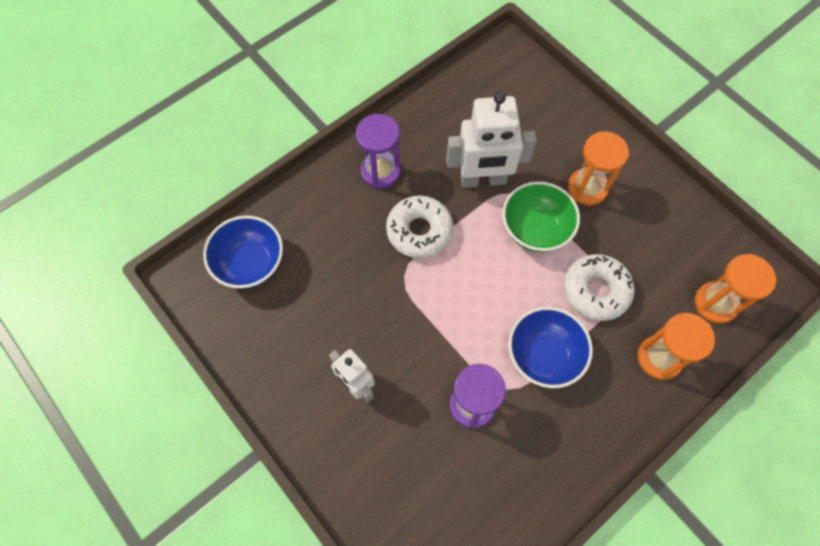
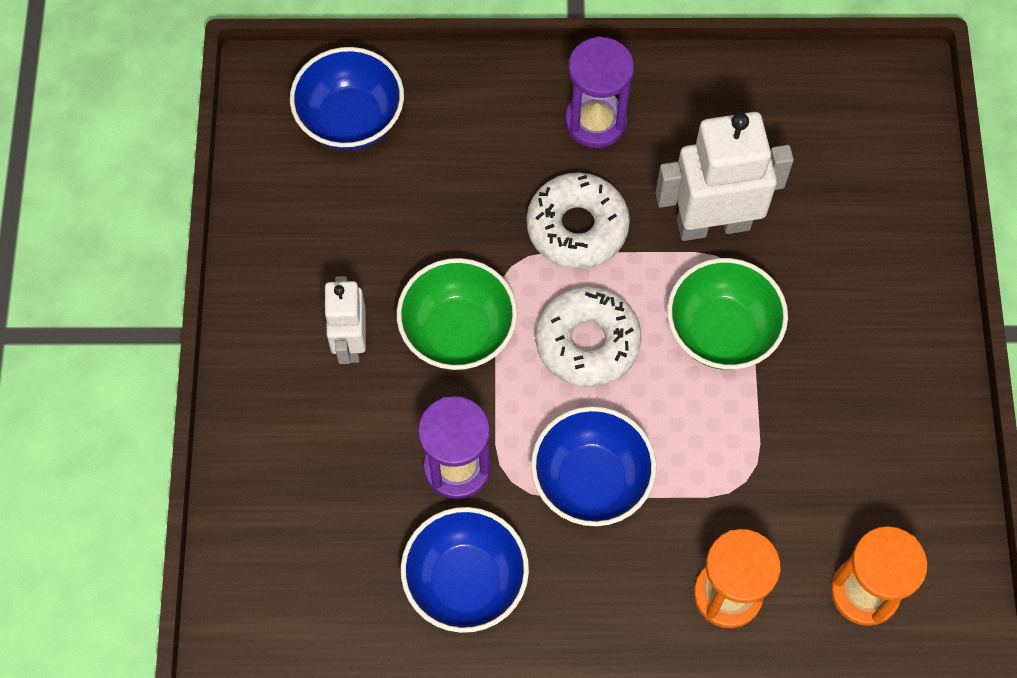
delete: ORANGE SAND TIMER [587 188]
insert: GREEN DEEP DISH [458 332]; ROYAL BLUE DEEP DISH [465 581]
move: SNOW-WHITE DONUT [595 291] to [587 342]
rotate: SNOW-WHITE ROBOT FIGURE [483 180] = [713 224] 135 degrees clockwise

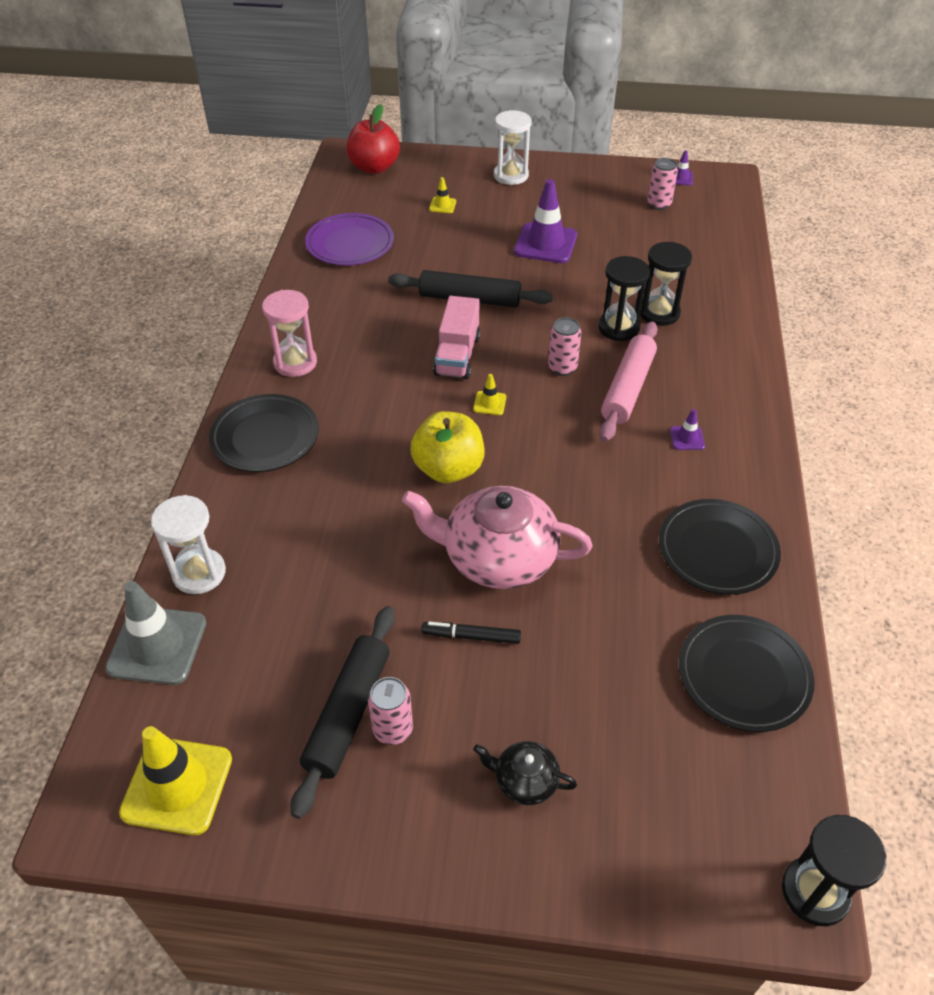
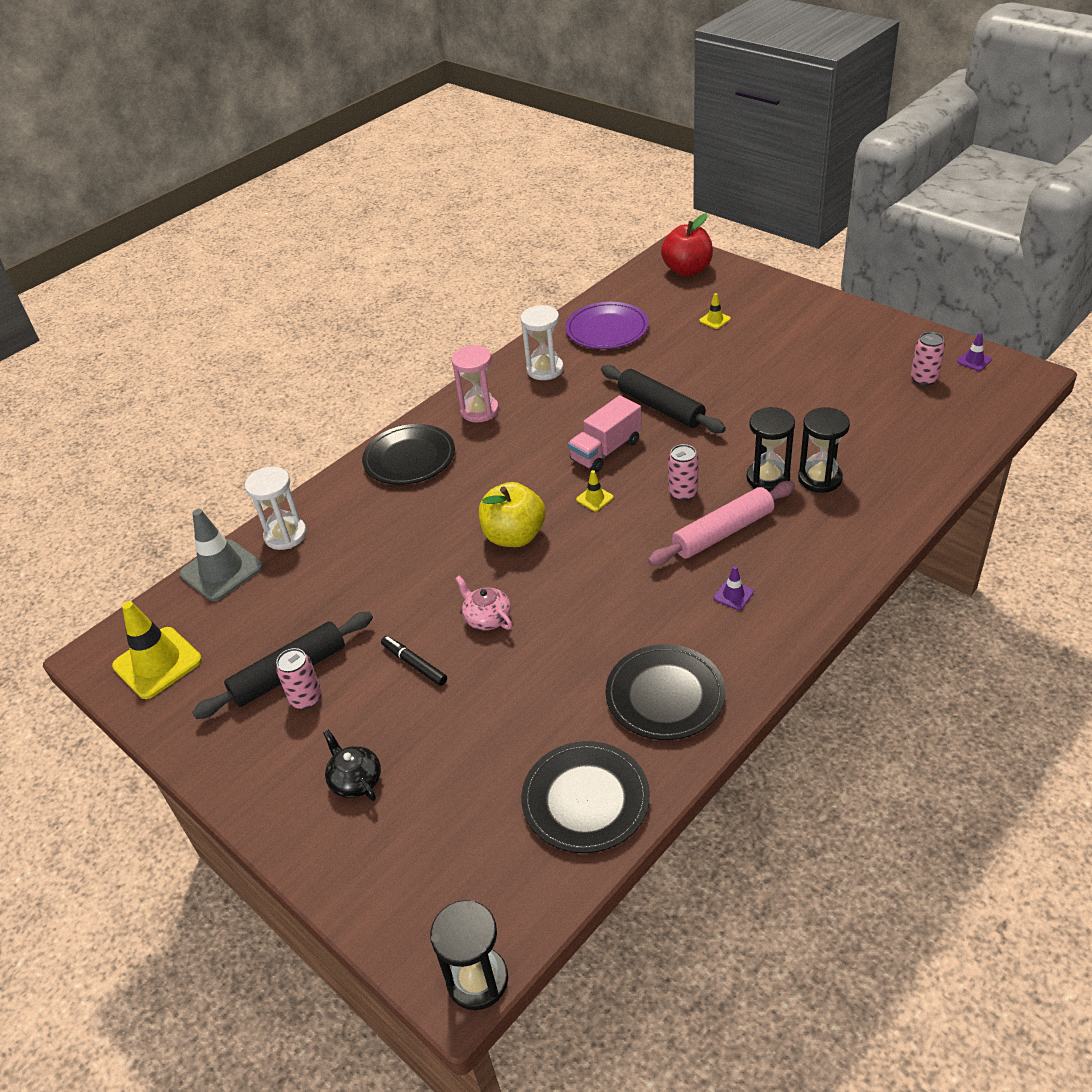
delete: VIOLET ROAD CONE [545 244]
move: SNOW-WHITE SAND TIMER [511 175] to [545 369]
resize: ROSE-PINK CHINA TEAPOT [498 557] = [487 618] x0.48

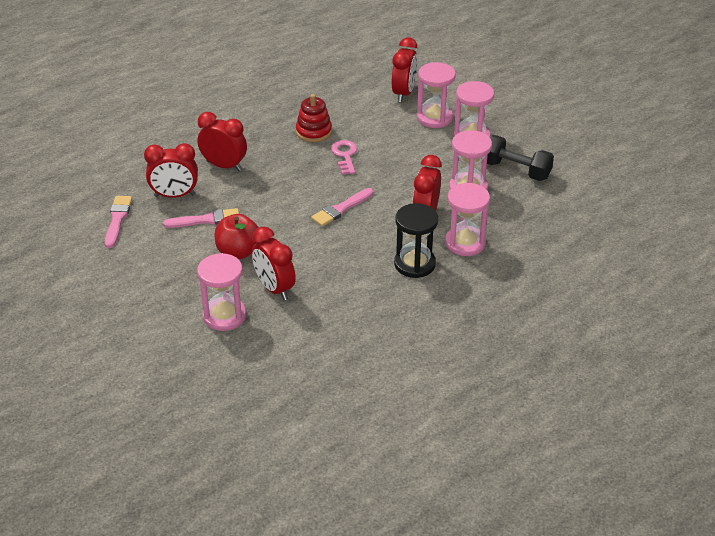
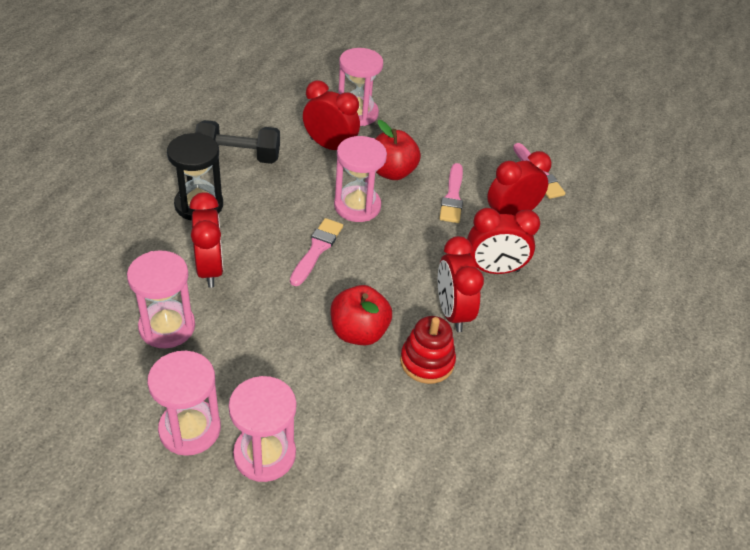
move: SCARLET BEDSIDE CLOCK [403 93] to [452 312]; JET-BLACK FREE WEIGHT [515 170] to [238 156]; ROSE-PINK SAND TIMER [465 243] to [357 206]
replace: ROSE-PINK LATCHKEY [345 155] to SCARLET APPLE FRUIT [359 332]
rotate: ROSE-PINK PAINT BRUSH [206 220] = [452 197] 45 degrees counterclockwise

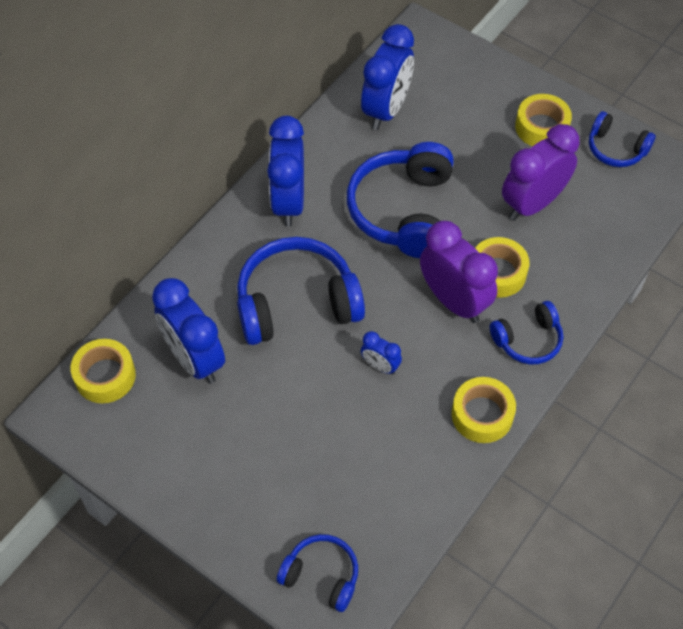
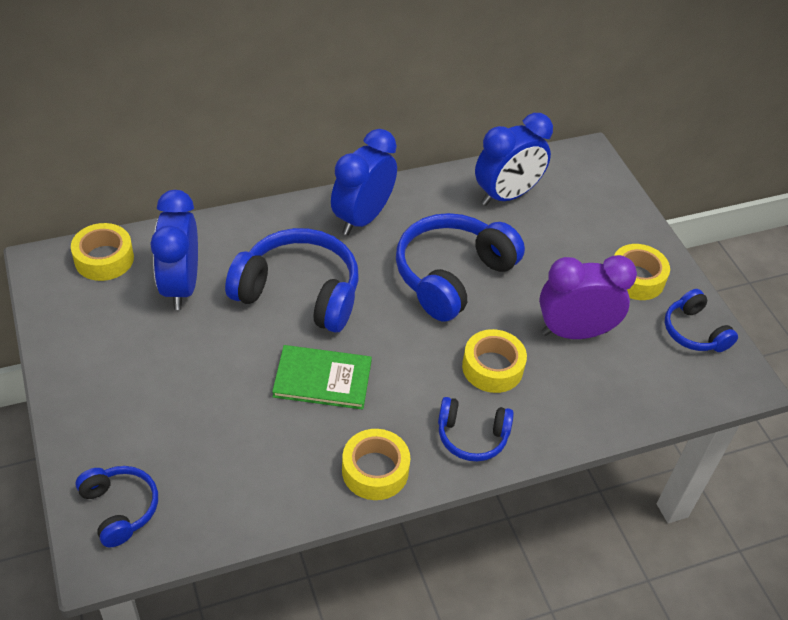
delete: VIOLET BEDSIDE CLOCK [454 301]
replace: ROYAL BLUE BEDSIDE CLOCK [380 366] to GREEN BOOK [322 379]

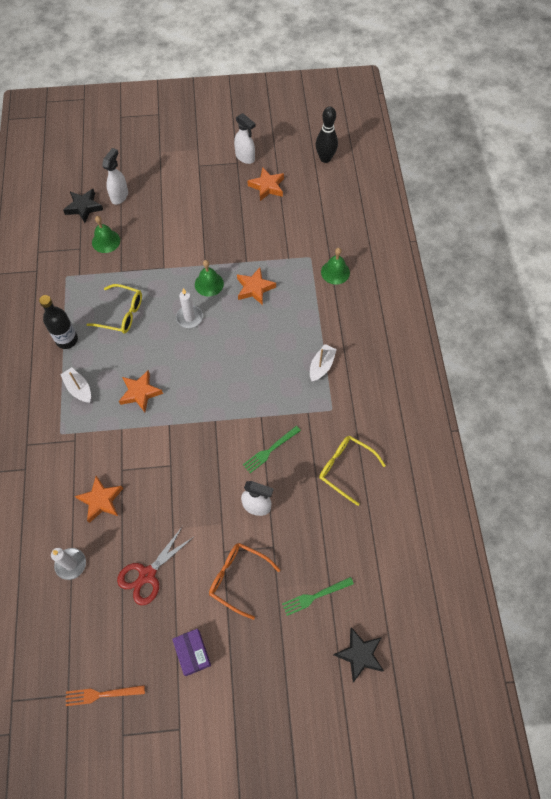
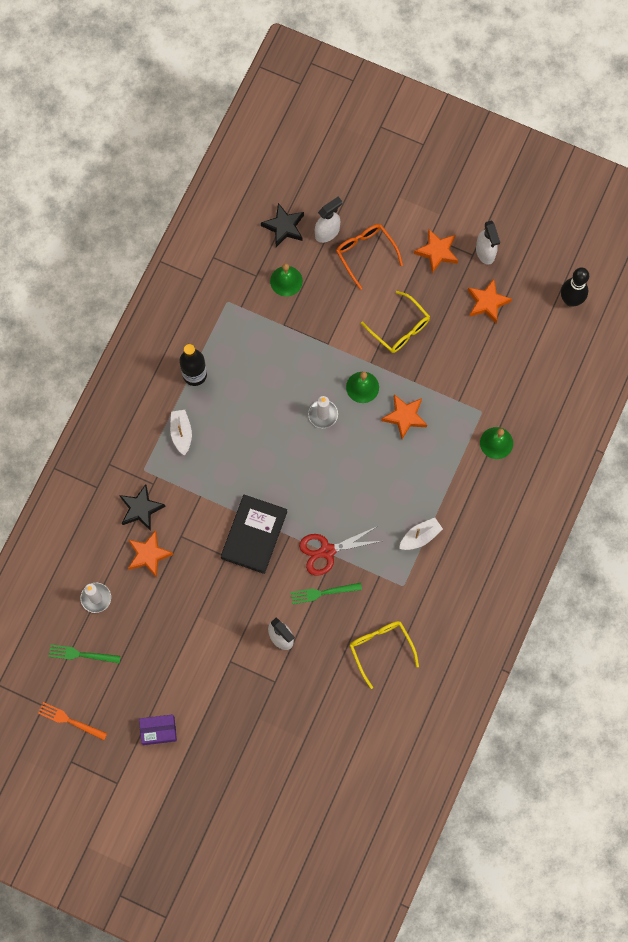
insert: JET-BLACK BOOK [254 535]
move: BRIGHT YELLOW EYEGLASSES [121 314] to [400 328]; ORANGE STAR SHAPE [140 393] to [437 252]; SCARLET SCISSORS [147 574] to [327 551]; ORANGE EYEGLASSES [238 578] to [365 253]; GREEN FORK [315 596] to [81 654]; JET-BLACK STAR SHAPE [359 654] to [141 509]
rotate: VIOLET BOX [192 653] = [158 730] 75 degrees clockwise

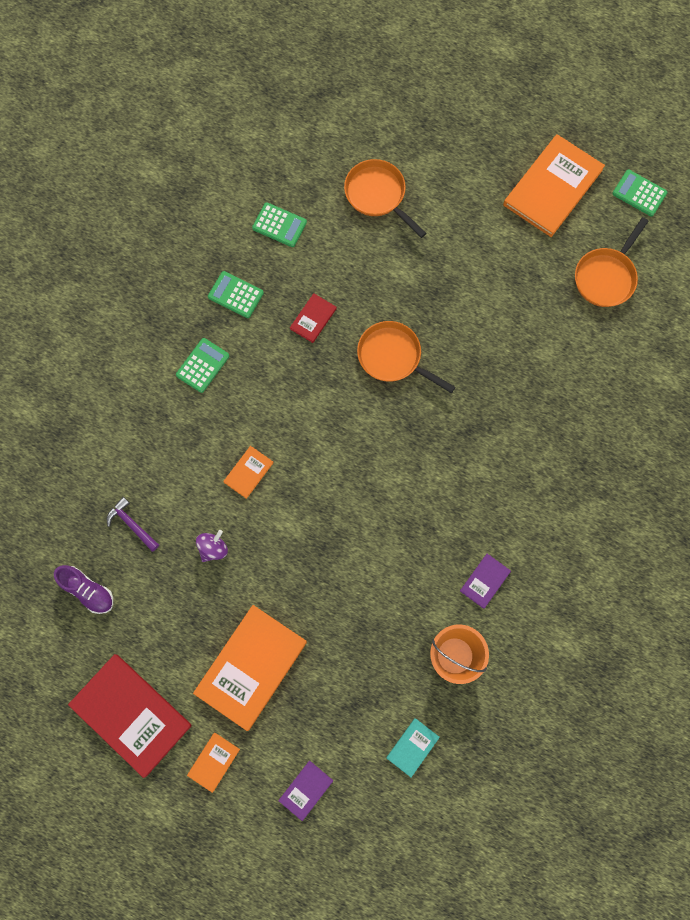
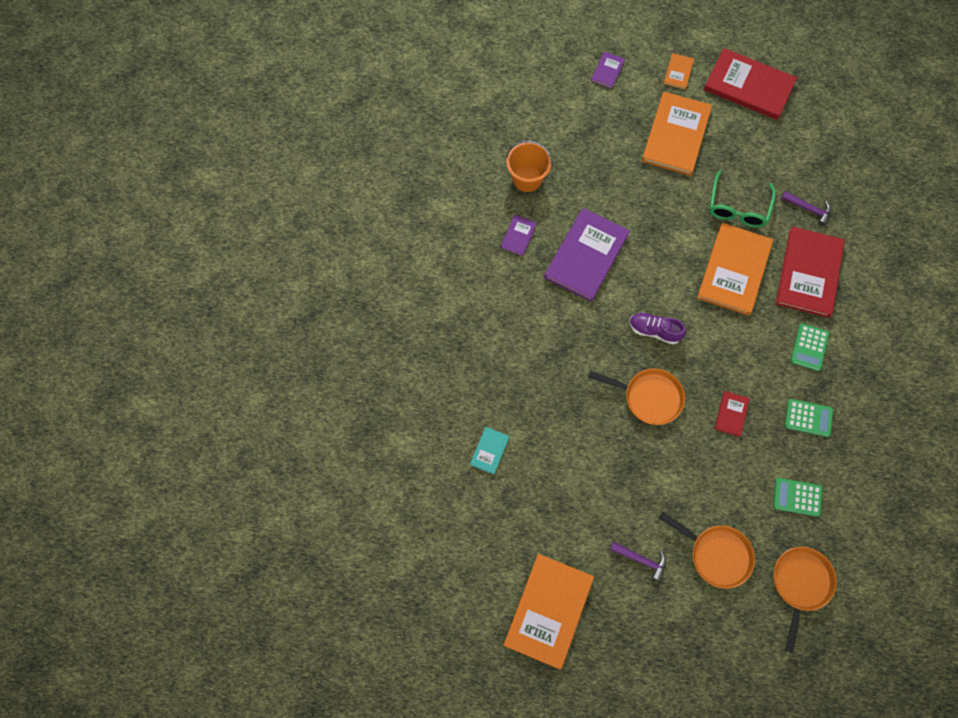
delete: GREEN ADDING MACHINE [639 193]
insert: VIOLET BOOK [586 255]; SCARLET BOOK [809 273]; VIOLET HAMMER [641 560]
move: ORANGE FRYING PAN [606 277] to [800 584]; VIOLET SNEAKER [87 591] to [654 331]; TURQUOISE BOOK [412 747] to [489 451]
replace: VIOLET SPINNING TOP [213 548] to GREEN EYEGLASSES [738 207]
resize: ORANGE BOOK [248 472] = [734 270] x2.18

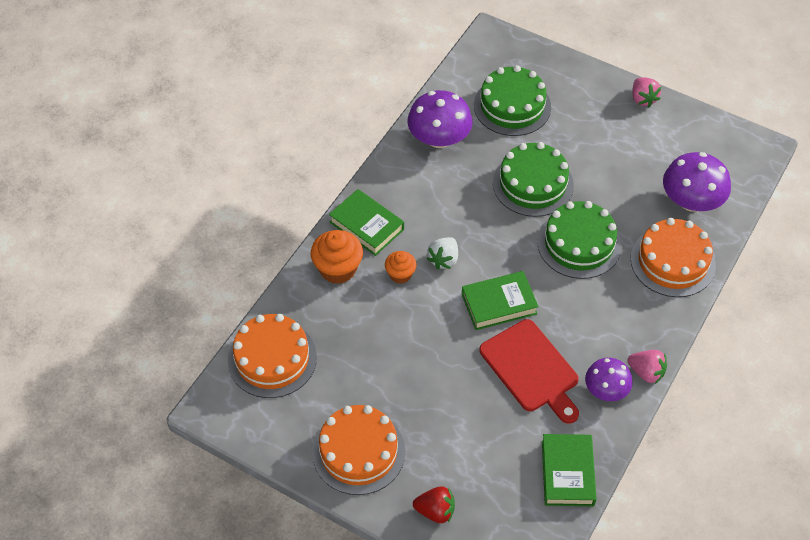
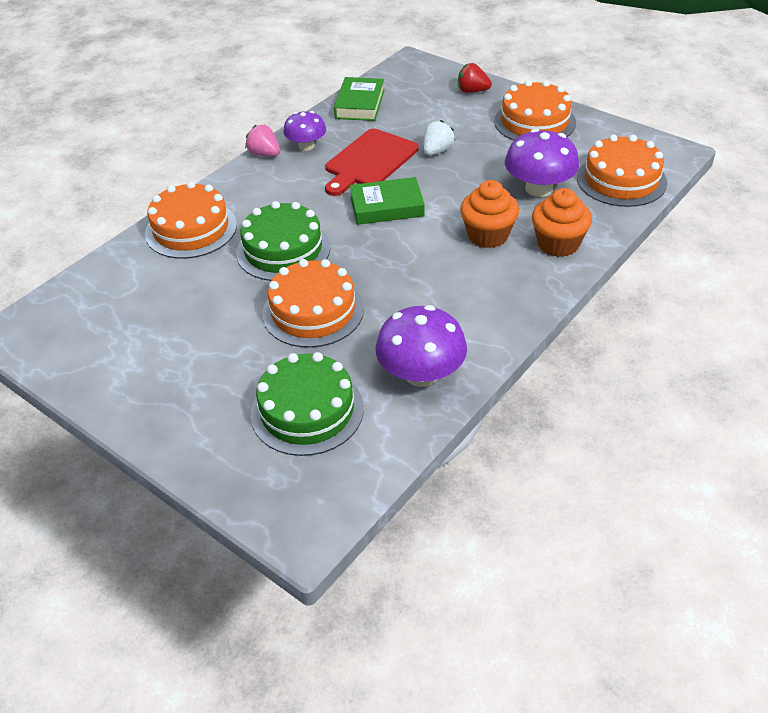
delete: ROSE-PINK BERRY [643 99]; GREEN BOOK [366 226]
move: VIOLET FUNGUS [691 201] to [539 188]; SNOW-WHITE BERRY [444 260] to [437 151]
recolor: GREEN LAYER CAKE [533 184] to ORANGE LAYER CAKE [313 311]
rotate: SCARLET BREAD BOARD [531 369] = [369 161] 120 degrees counterclockwise
resize: ORANGE MUFFIN [400 274] = [488 235] x1.64

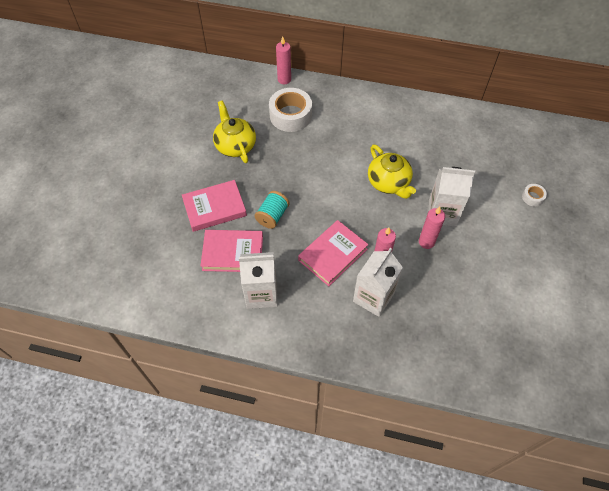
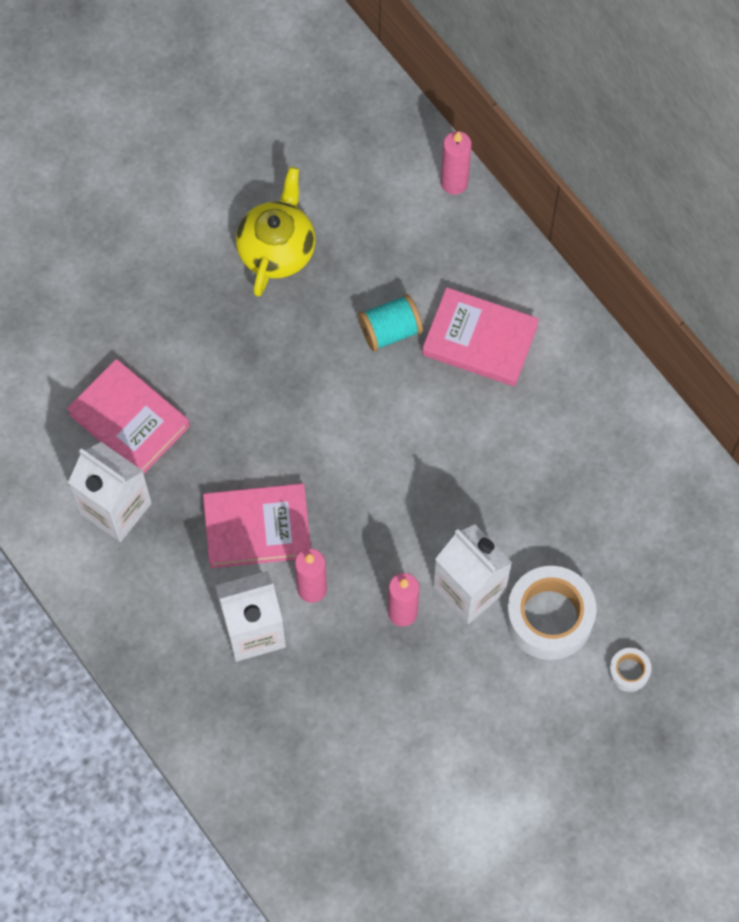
delete: BRIGHT YELLOW CHINA TEAPOT [388 183]
move: SNOW-WHITE STICKY TAPE [290 115] to [549 617]; ROSE-PINK BOOK [214 208] to [479 340]; TURQUOISE REEL OF THREAD [272 216] to [390 330]

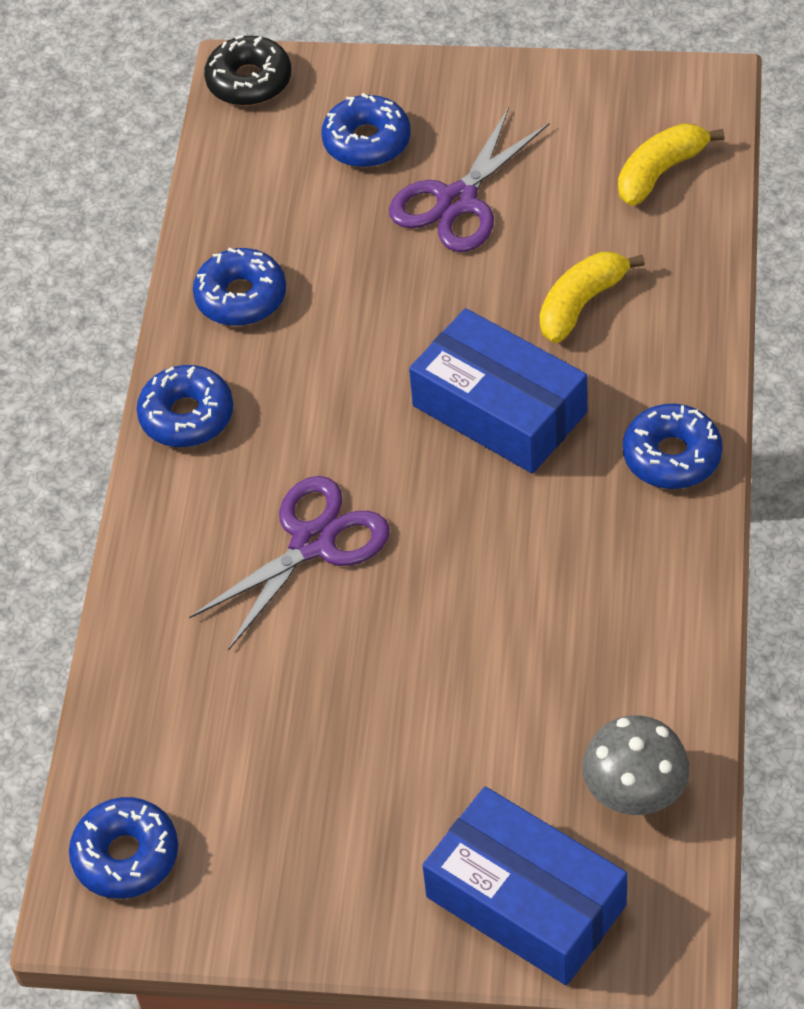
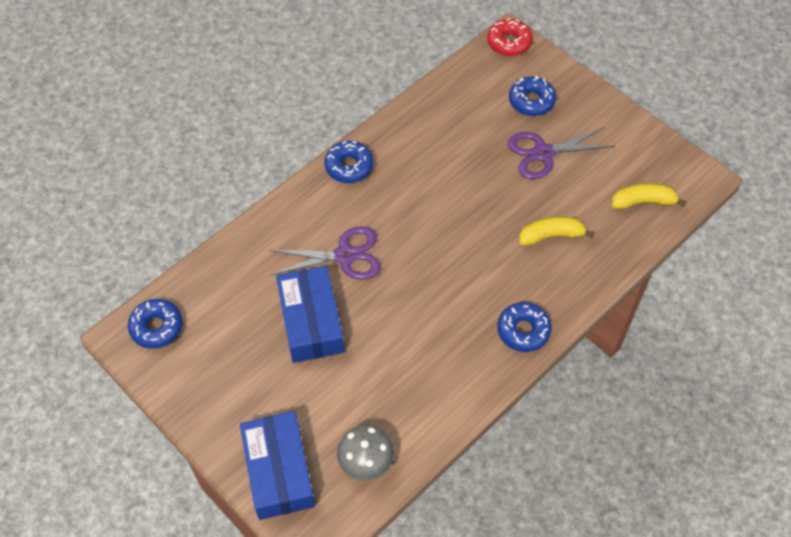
delete: ROYAL BLUE DONUT [241 297]
move: ROYAL BLUE BOX [499 409] to [311 321]
recolor: JET-BLACK DONUT [249 81] to SCARLET DONUT [509 42]

